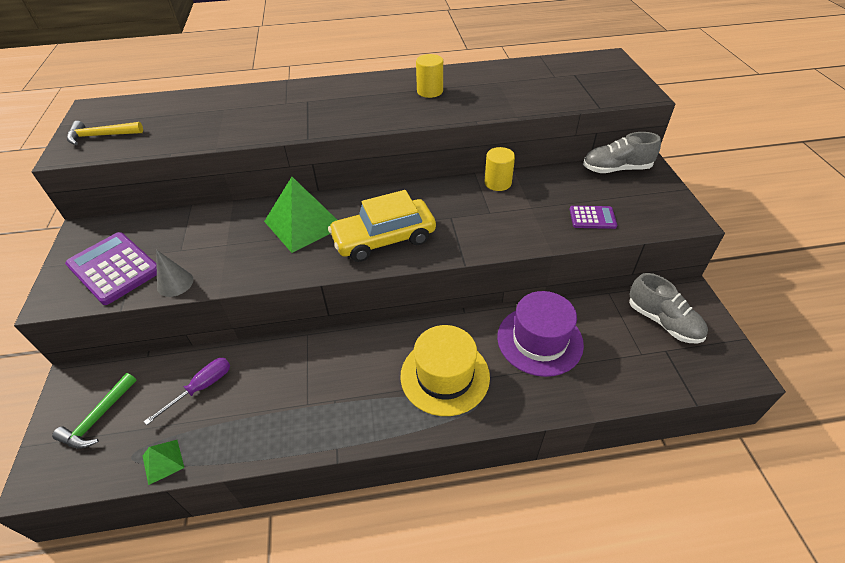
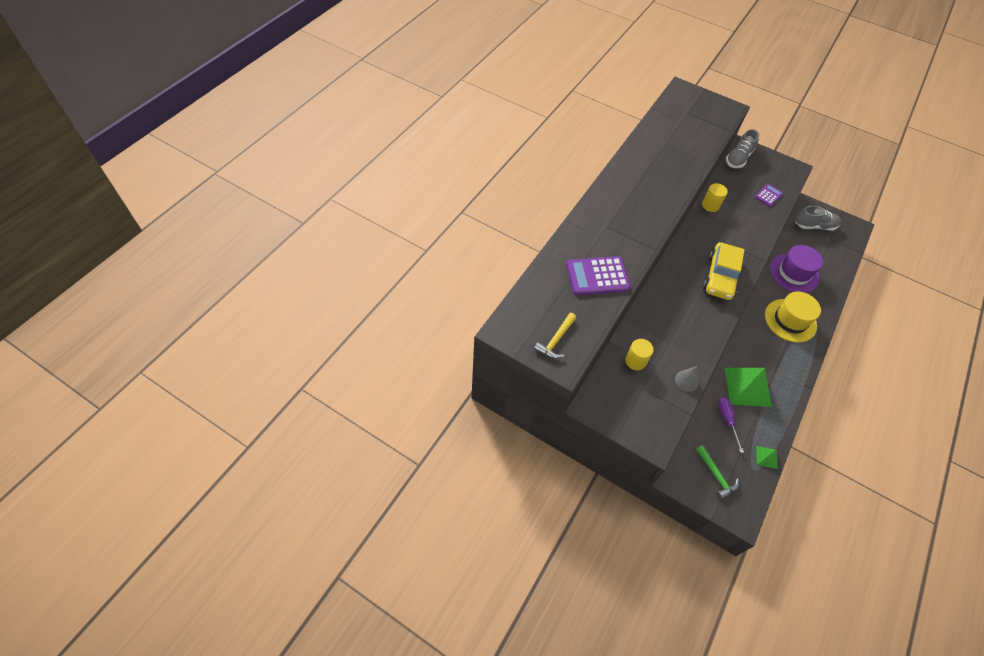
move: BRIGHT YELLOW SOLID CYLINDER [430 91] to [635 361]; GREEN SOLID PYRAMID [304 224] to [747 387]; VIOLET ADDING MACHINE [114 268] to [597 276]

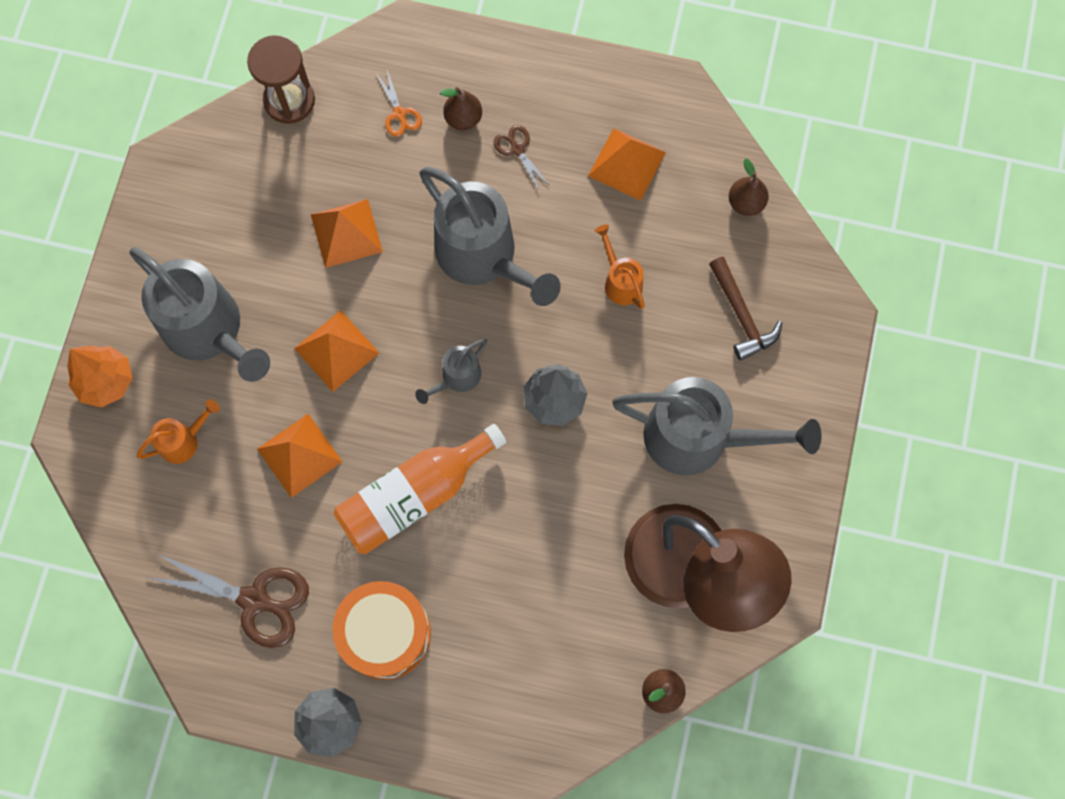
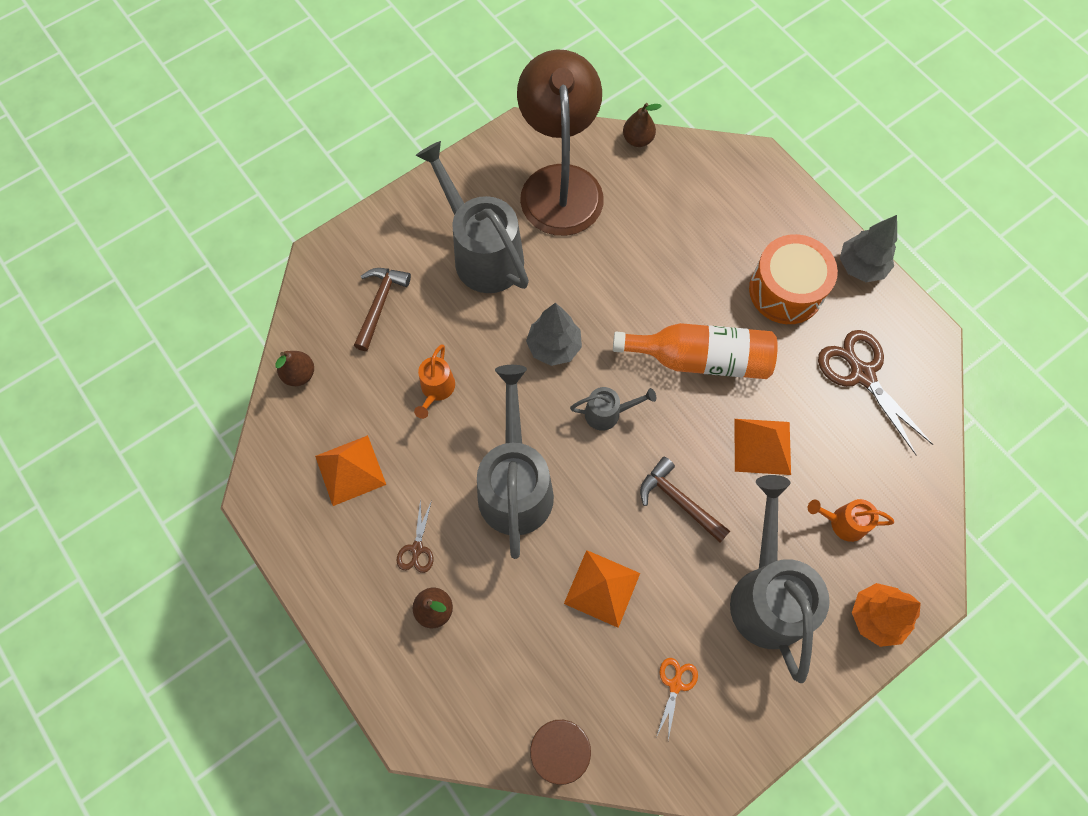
move: ORANGE SCISSORS [399 114] to [675 685]
replace: ORANGE SOLID PYRAMID [337 350] to DARK BROWN HAMMER [679 501]

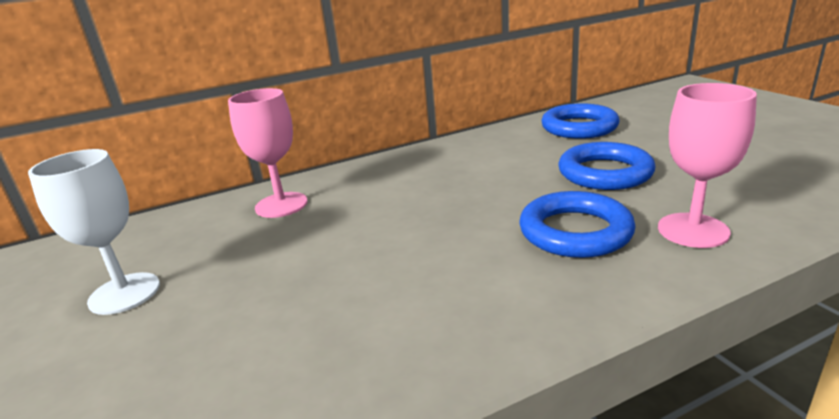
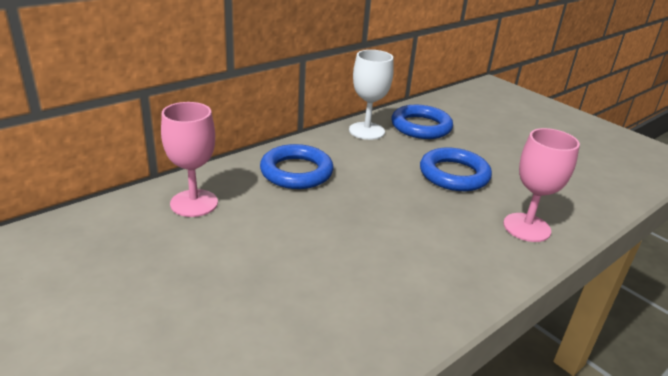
move: SNOW-WHITE CHALICE [124 293] to [366 131]; ROYAL BLUE HOOP [575 231] to [296 172]

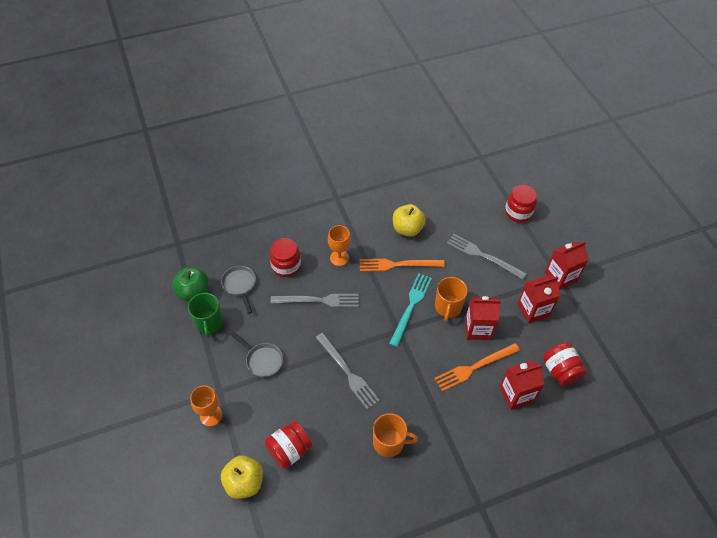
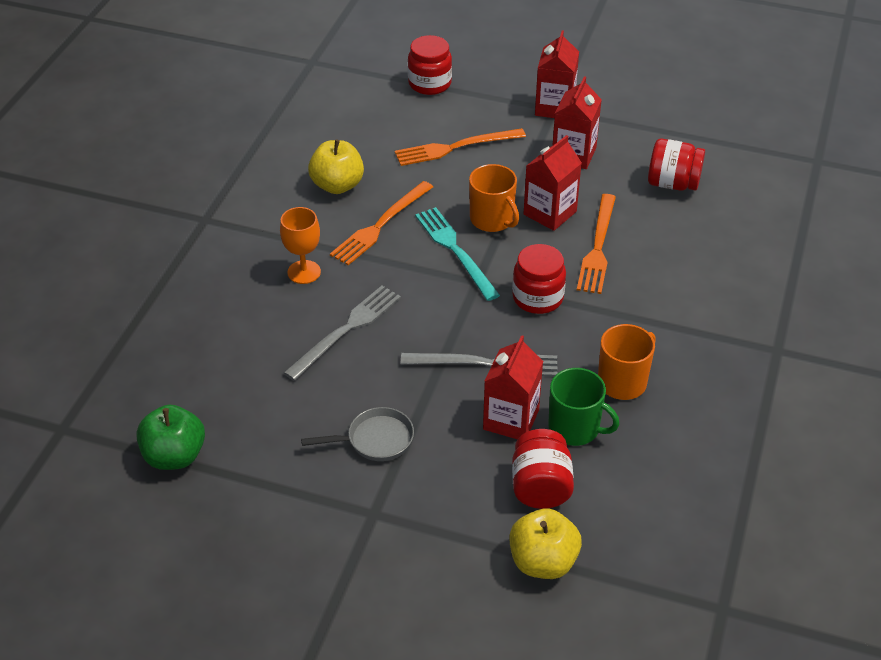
delete: GREY FRYING PAN [240 285]; ORANGE CHALICE [211 415]
move: SCARLET PRESERVE JAR [286 266] to [537 298]; GREEN MUG [209 323] to [575 428]; SCARLET JUICE CARTON [516 394] to [511 419]
recolor: GREY FORK [483 256] to ORANGE FORK [455 147]

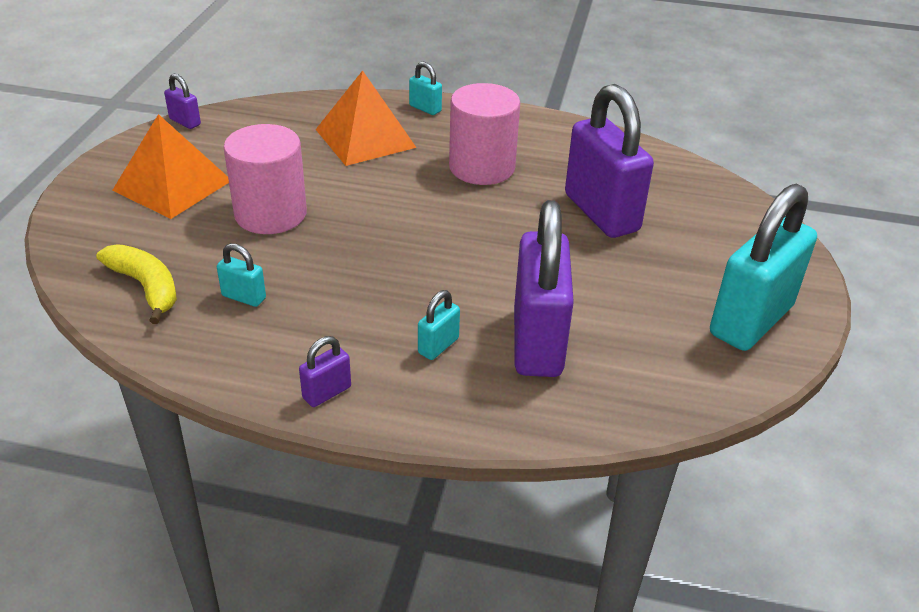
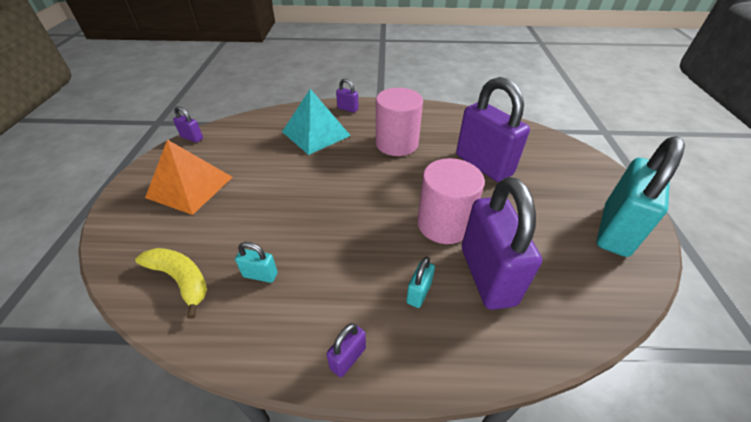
move: ROSE-PINK SOLID CYLINDER [270 214] to [444 224]
recolor: TURQUOISE SMALL LOCK [425 108] to VIOLET SMALL LOCK [347 109]; ORANGE SOLID PYRAMID [365 138] to TURQUOISE SOLID PYRAMID [316 133]

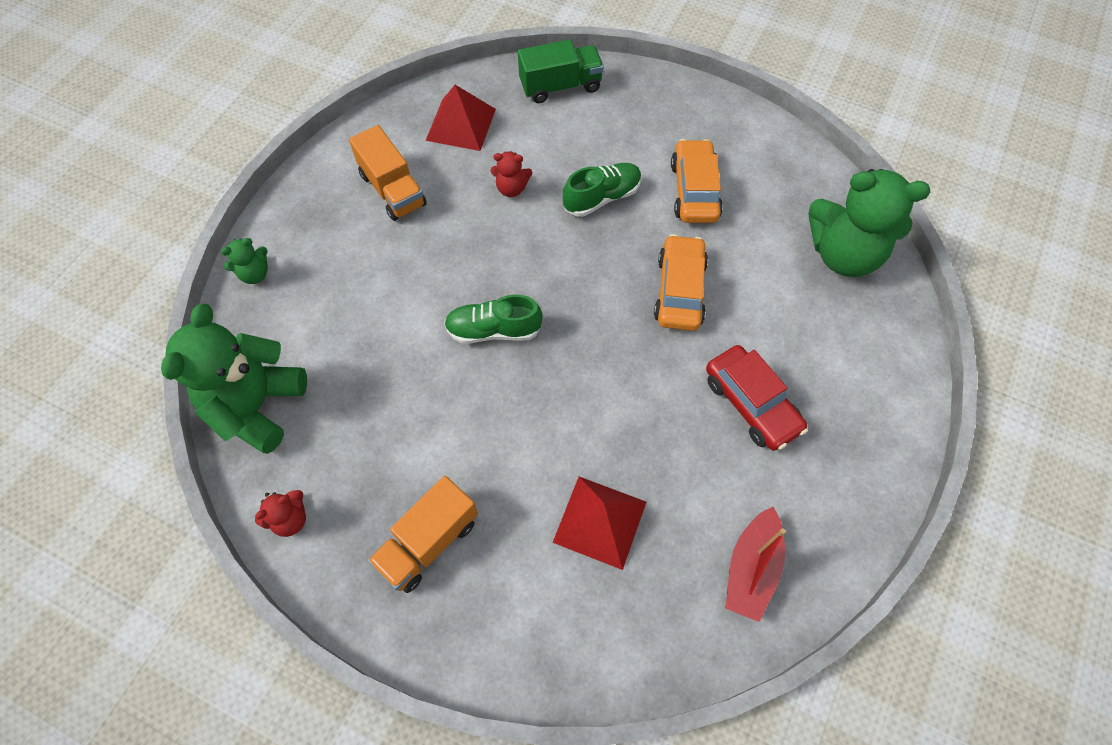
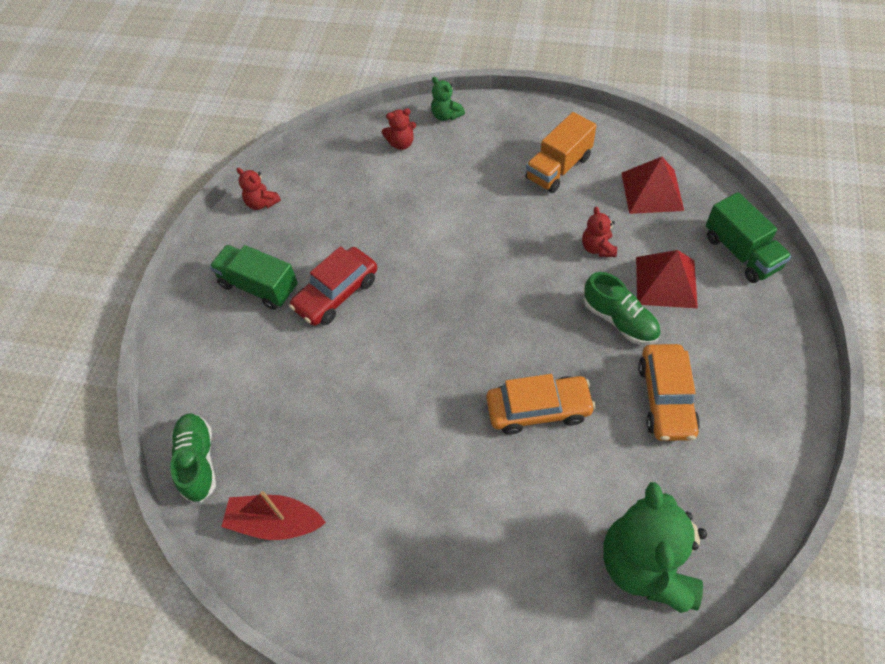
delete: GREEN STUFFED BEAR [256 406]
insert: SCARLET STUFFED BEAR [401 143]
move: GREEN SNEAKER [493 330] to [198 461]; SCARLET TOY CAR [751 404] to [336 294]; SCARLET SOLID PYRAMID [599 522] to [666 282]
recolor: ORANGE TRUCK [428 542] to GREEN TRUCK [259 286]
rotate: ORANGE TOY CAR [694 190] = [666 398] 105 degrees clockwise

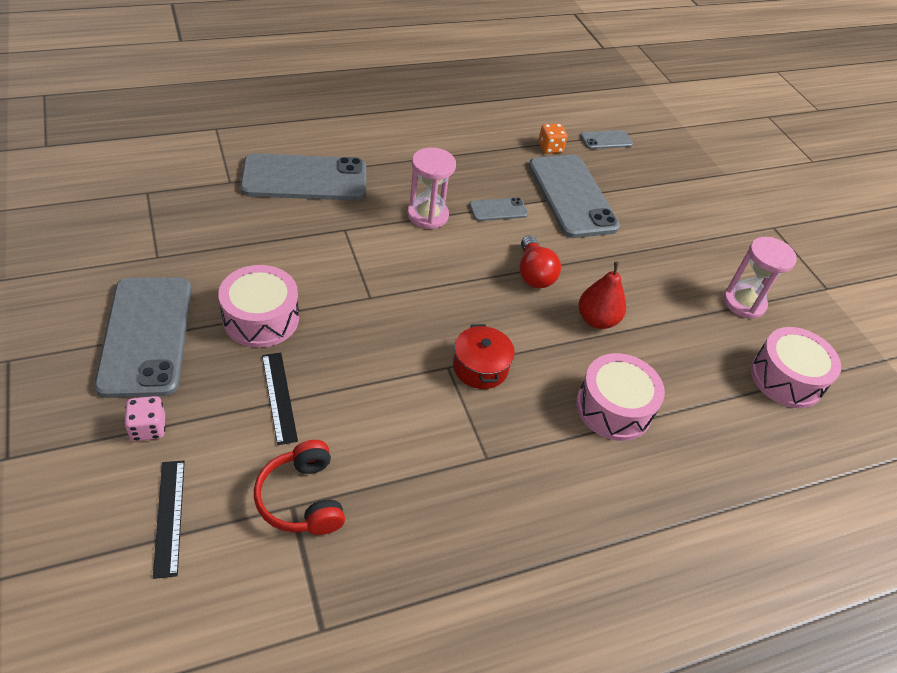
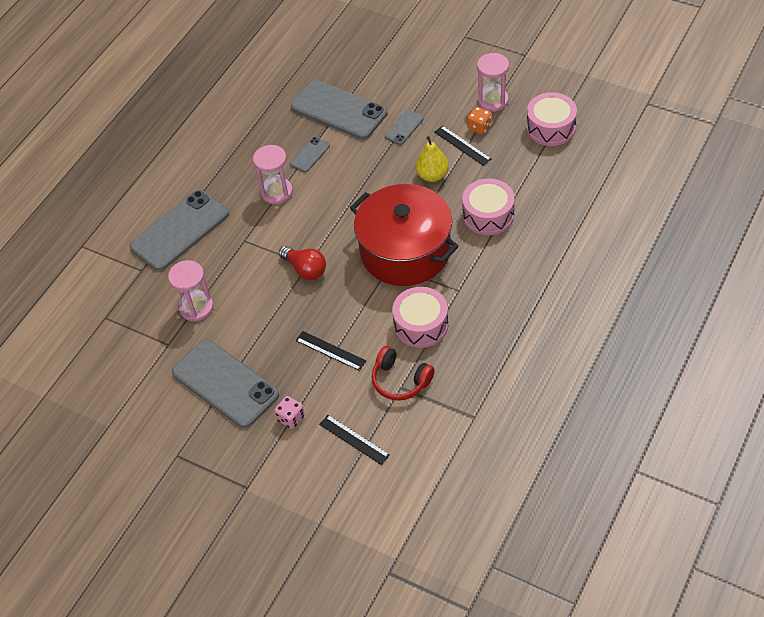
insert: JET-BLACK RULER [462 145]; ROSE-PINK SAND TIMER [196 307]
move: ORANGE DICE [550 148] to [479 127]; GREY MOBILE PHONE [606 140] to [404 127]; SCARLET BULB [534 274] to [305 269]; ROSE-PINK DRUM [261 318] to [421 325]
recolor: SCARLET TOY PEAR [597 320] to BRIGHT YELLOW TOY PEAR [432 175]
resize: SCARLET STOCKPOT [480 367] = [405 251] x2.35

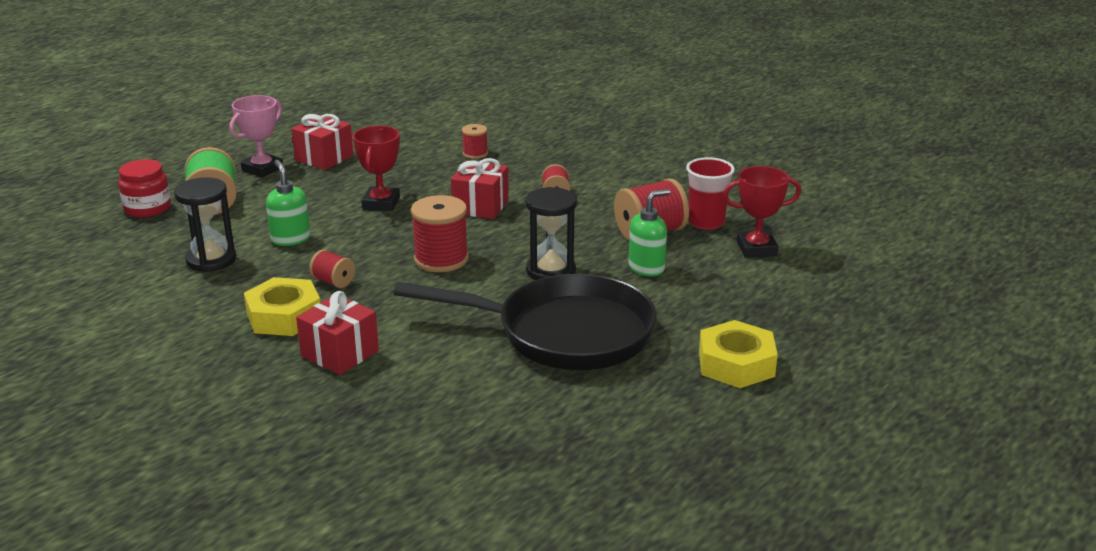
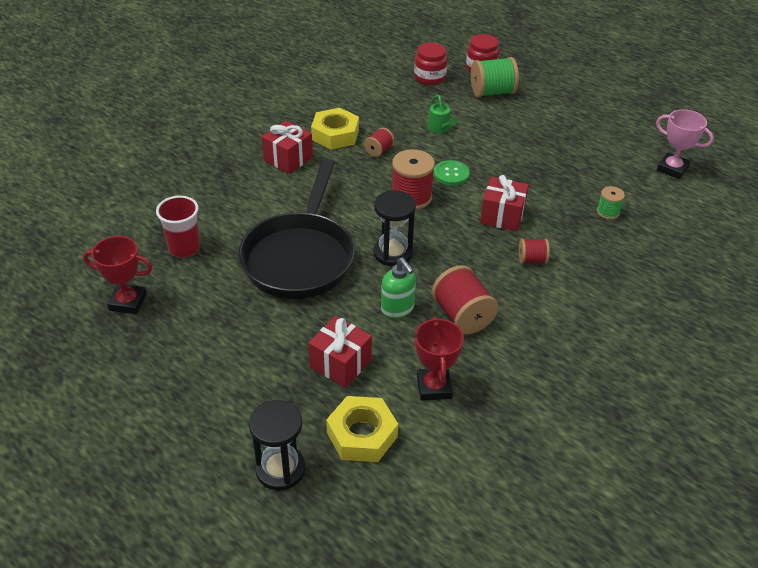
insert: SCARLET PRESERVE JAR [430 77]; GREEN SHIRT BUTTON [451 174]
move: ROSE-PINK PRIZE CUP [262 169] to [672 169]; SCARLET WRAPPED GIFT [324 158] to [340 363]; SCARLET PRIZE CUP [381 203] to [128 302]; SCARLET TUMBLER [706 222] to [184 248]; JET-BLACK SAND TIMER [211 260] to [280 469]; BRIGHT YELLOW NUT [736 364] to [362 435]
replace: GREEN SOAP PUMP [290 239] to GREEN SPRINKLING CAN [440 128]
recolor: SCARLET REEL OF THREAD [475 153] to GREEN REEL OF THREAD [608 212]

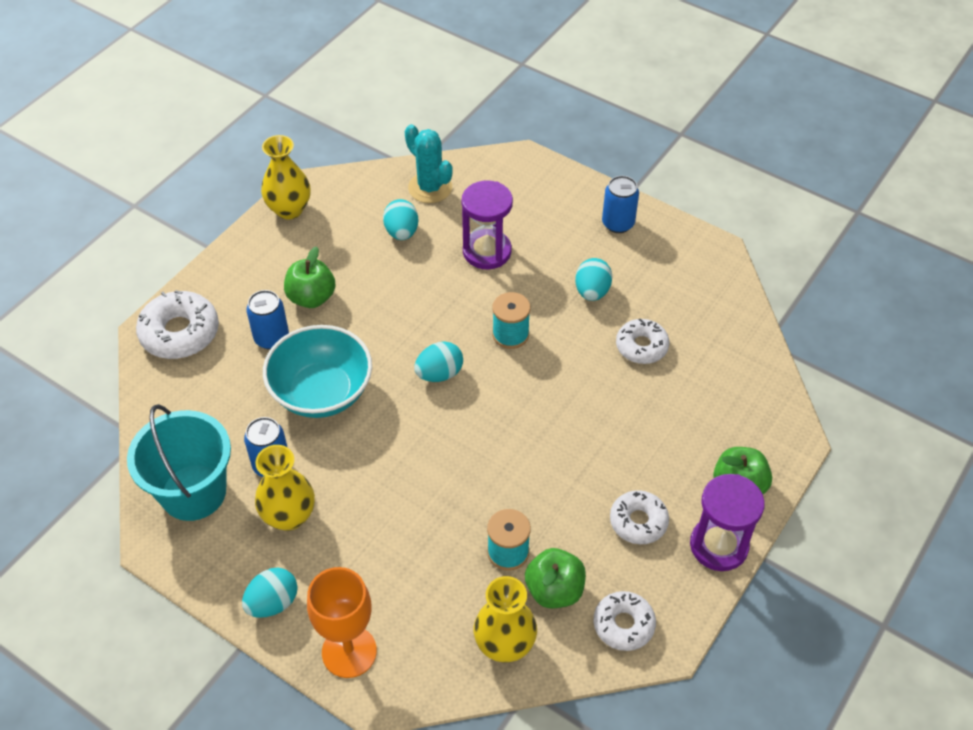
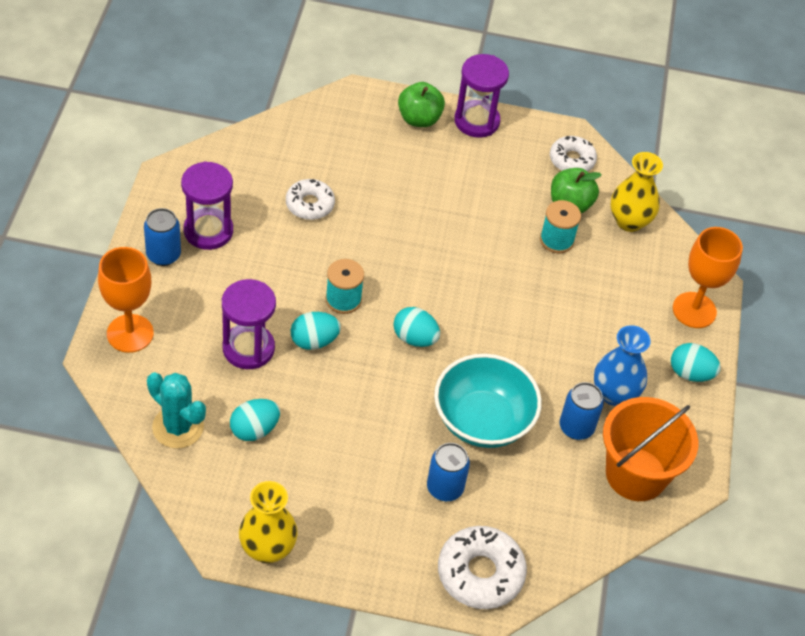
delete: GREEN APPLE FRUIT [311 297]; SNOW-WHITE DONUT [638 521]
insert: VIOLET SAND TIMER [208 231]; ORANGE CHALICE [130 333]
move: TURQUOISE EGG [592 291] to [314 341]
recolor: TURQUOISE SAND BUCKET [193 492] to ORANGE SAND BUCKET [636 474]; BRIGHT YELLOW TALL VASE [289 516] to ROYAL BLUE TALL VASE [614 394]
rotate: TURQUOISE PRICKLY PLANT [430 188] = [178 427] 75 degrees counterclockwise

